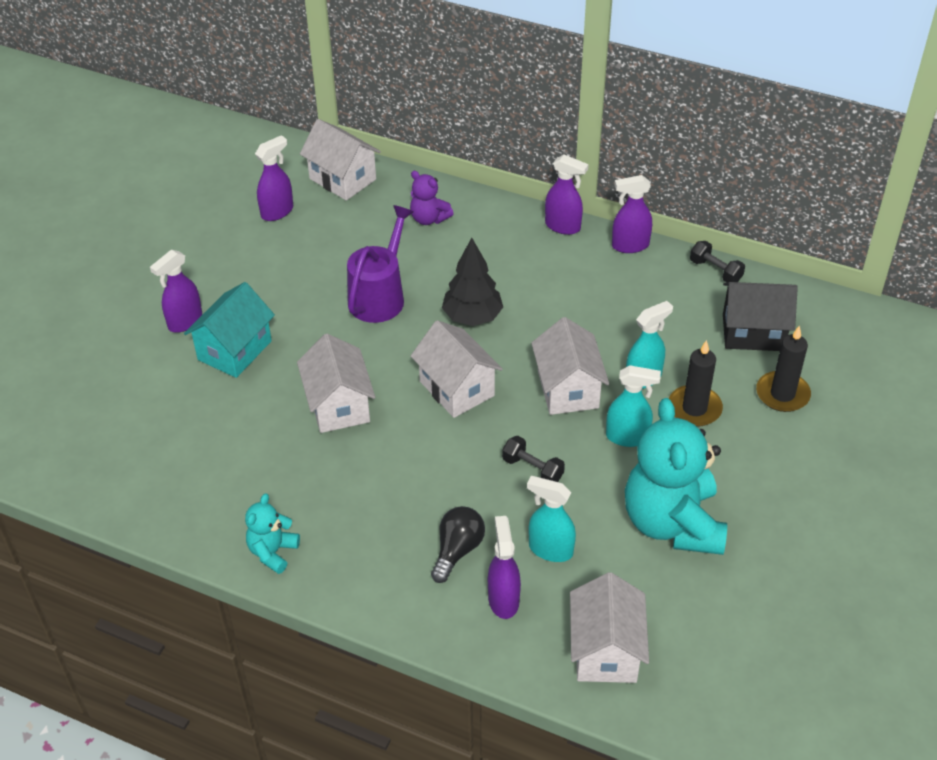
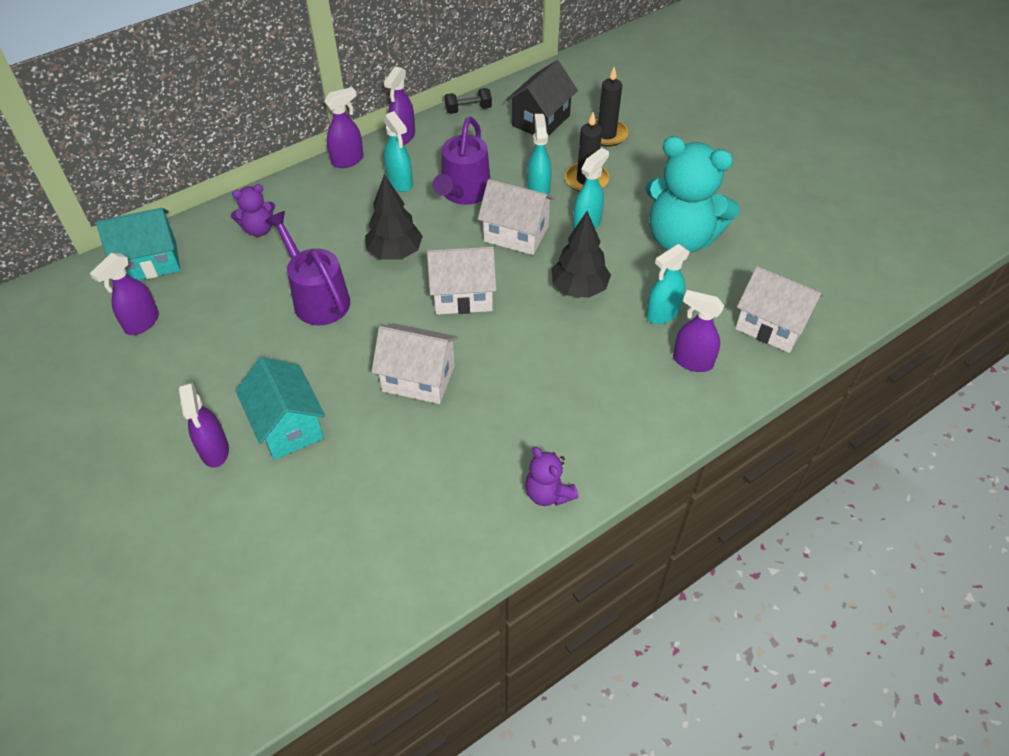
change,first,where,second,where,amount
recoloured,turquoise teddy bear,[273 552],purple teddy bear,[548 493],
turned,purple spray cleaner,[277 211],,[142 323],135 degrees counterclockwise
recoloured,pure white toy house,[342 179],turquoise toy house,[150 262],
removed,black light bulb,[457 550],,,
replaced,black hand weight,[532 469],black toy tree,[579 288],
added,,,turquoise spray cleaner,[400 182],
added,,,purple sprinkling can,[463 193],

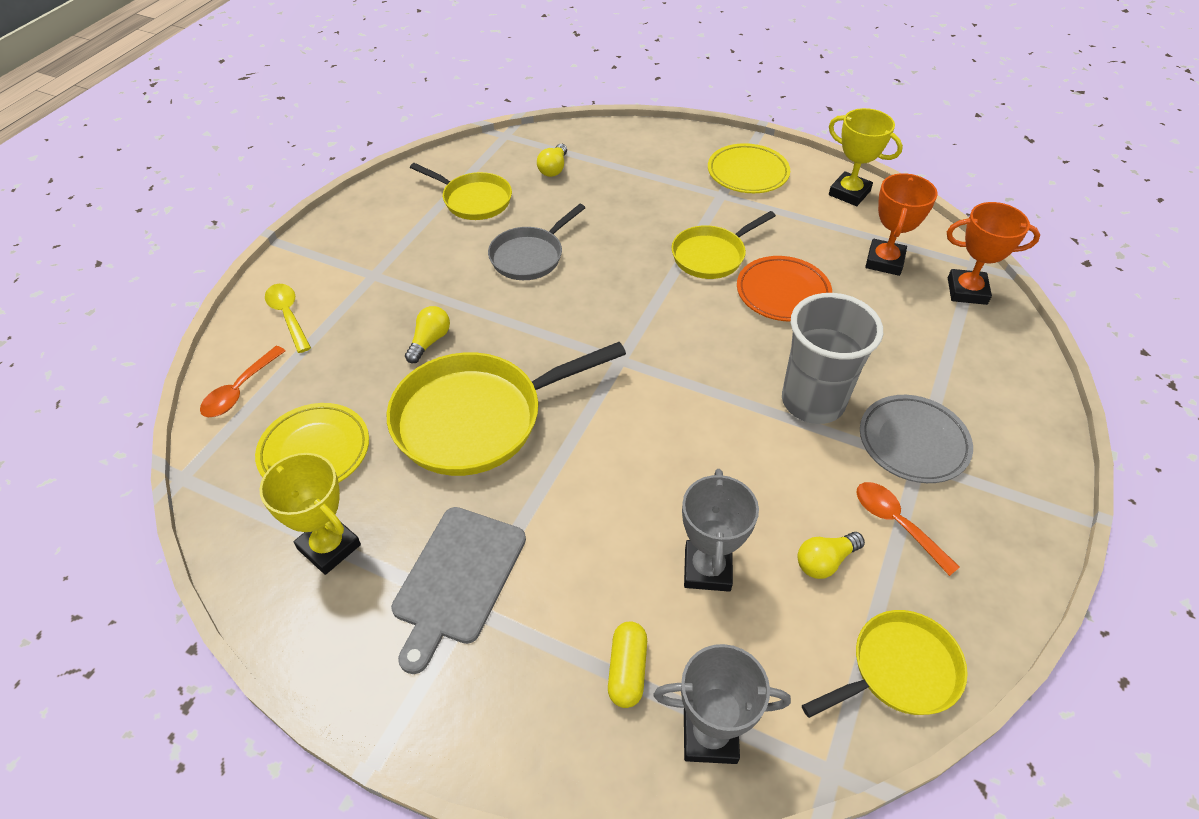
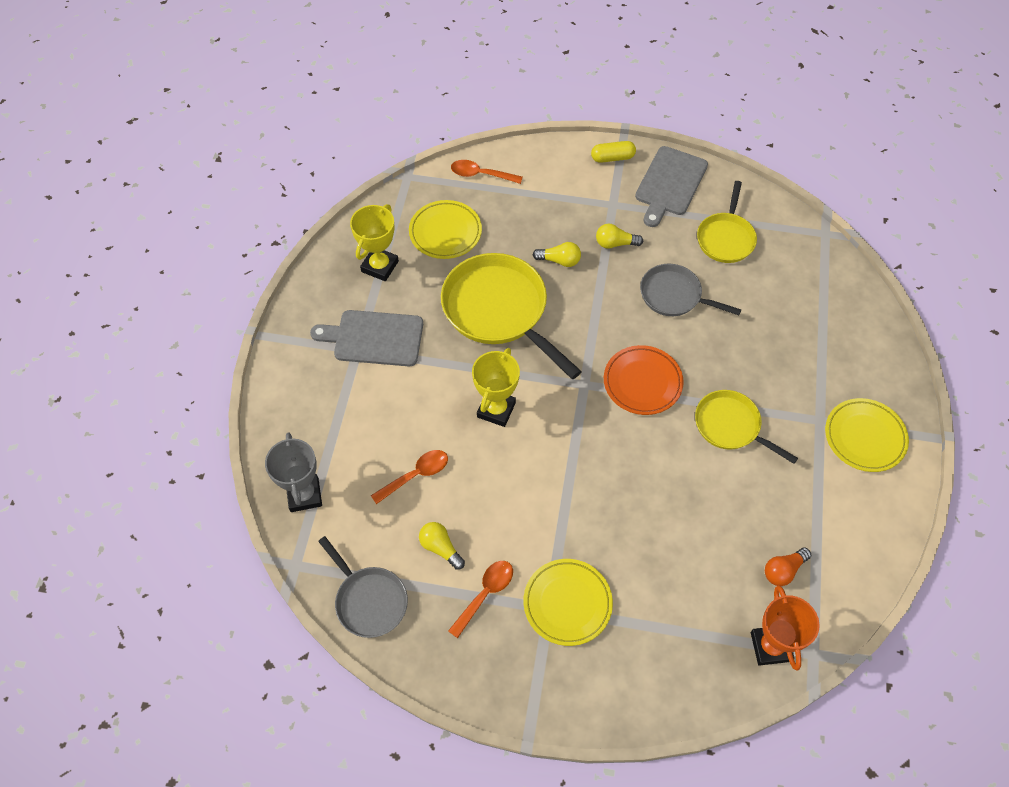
change,first,where,second,where,amount
removed,golden tablespoon,[288 316],,,
moved,golden light bulb,[553 168],,[615 243],
moved,golden capsule,[627 670],,[612 158],
replaced,grey trophy,[707 569],orange-coloured tablespoon,[416 475],
moved,orange-coloured plate,[782 293],,[642 382],
removed,grey tumbler,[812 402],,,
recoloured,golden pan,[898 670],grey pan,[369 600],
moved,golden trophy,[849 193],,[496 410],
recoloured,grey plate,[913 442],golden plate,[567 603],
replaced,orange-coloured trophy,[884 261],orange-coloured light bulb,[783 570],
added,,,grey chopping board,[670 184],

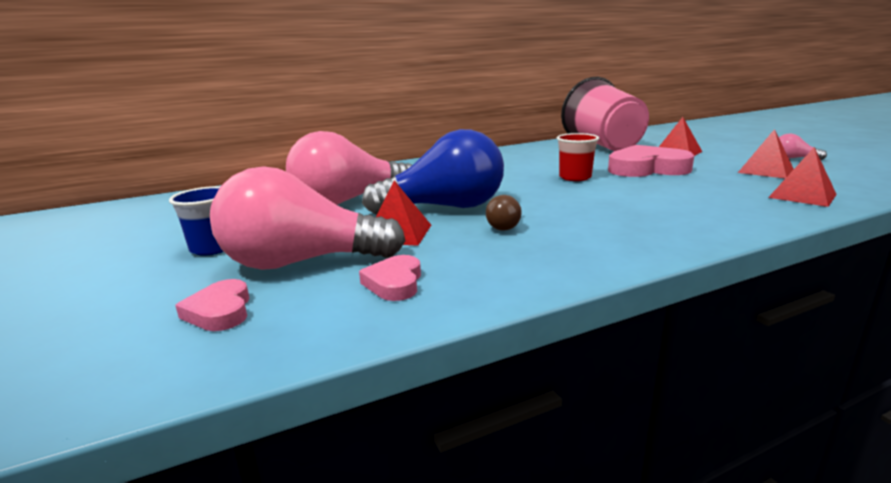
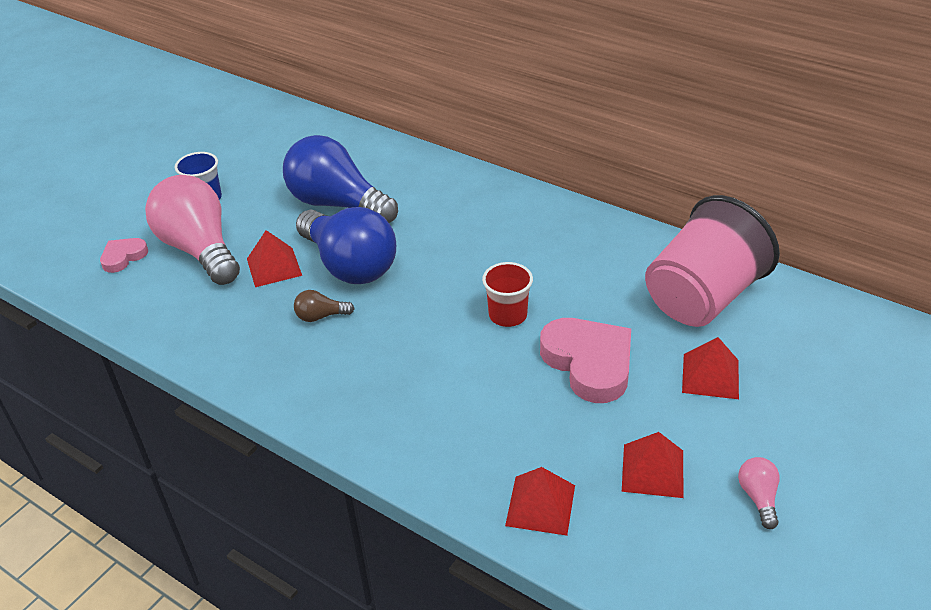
change,first,where,second,where,amount
recoloured,pink light bulb,[348 201],royal blue light bulb,[337 204],
removed,pink love heart,[394 283],,,

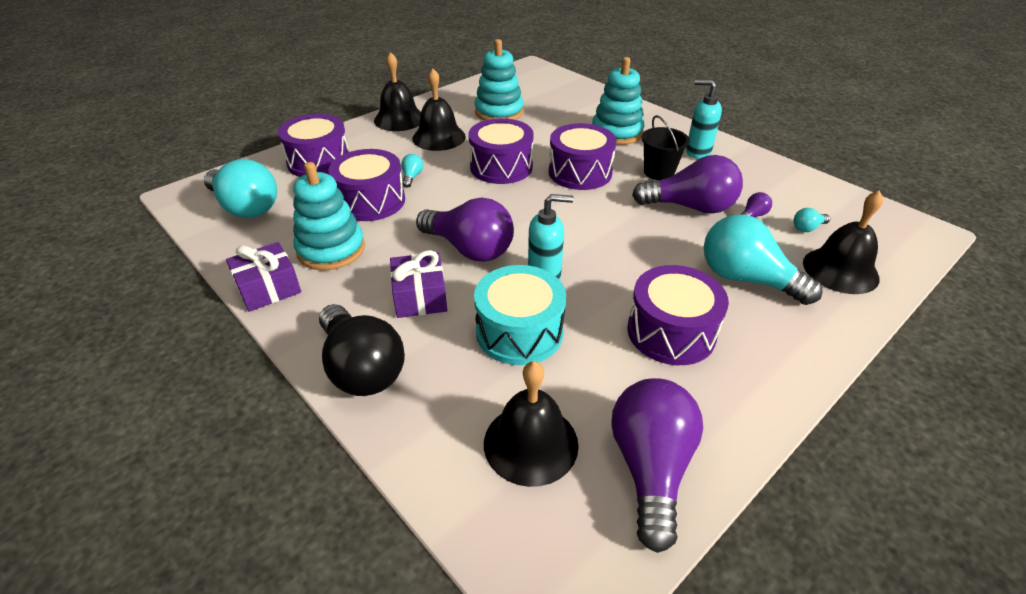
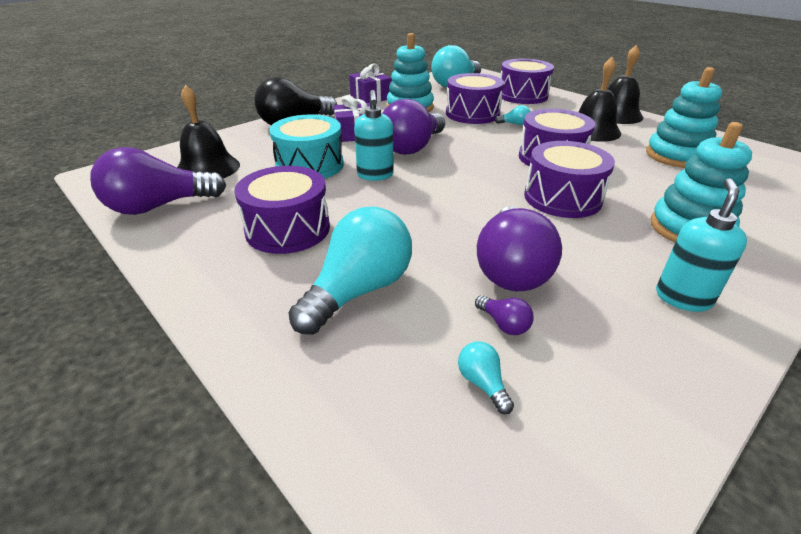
change,first,where,second,where,amount
turned,purple light bulb,[650 468],,[159 206],150 degrees clockwise
removed,black bucket,[659 172],,,
removed,black hand bell,[840 270],,,

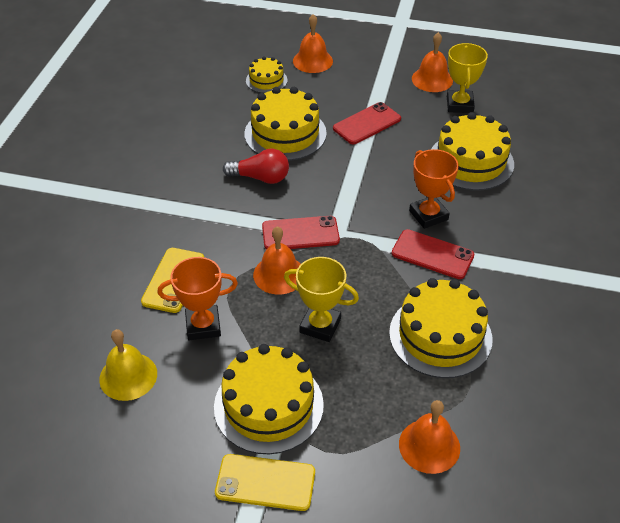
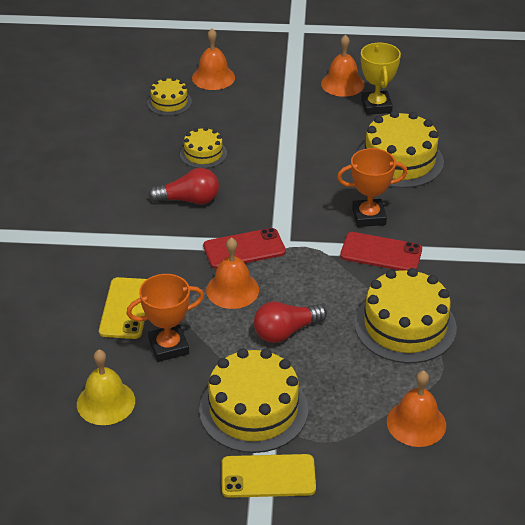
change,first,where,second,where,amount
resized,golden gateau,[285 133],,[203 154],x0.54
replaced,golden trophy,[320 325],red light bulb,[286 331],
removed,red mobile phone,[367 124],,,
turned,orange-coloured trophy,[428 215],,[369 216],60 degrees counterclockwise

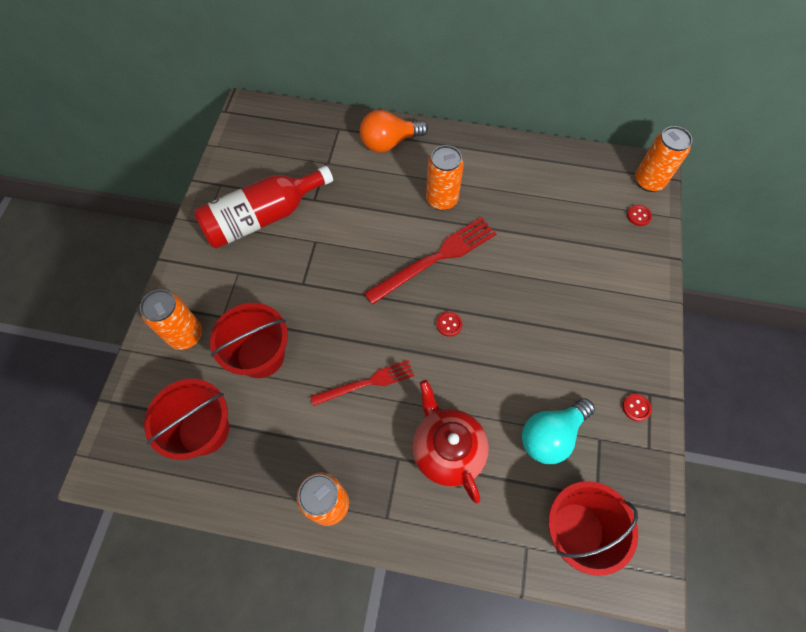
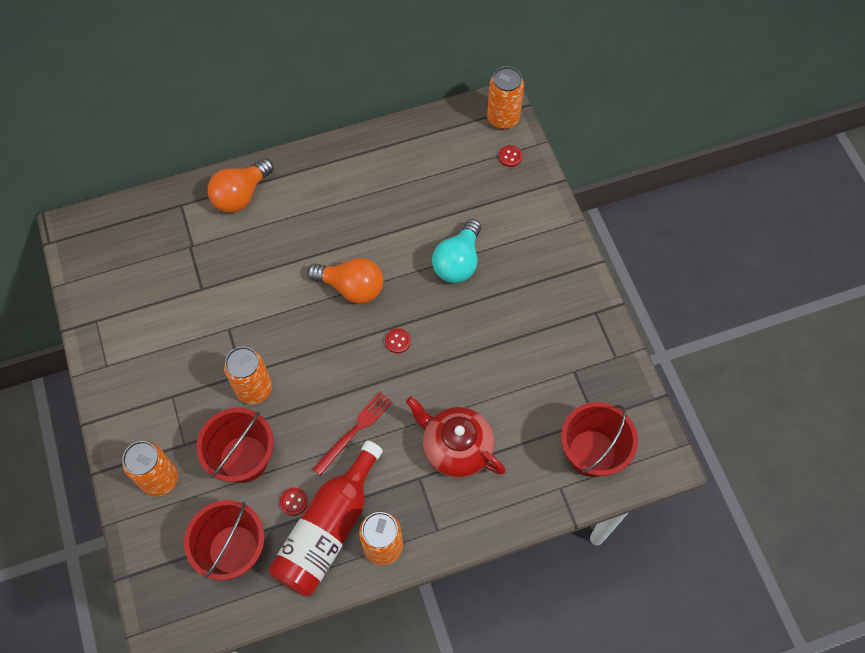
change,first,where,second,where,amount
moved,red flask,[262 217],,[328 530],
replaced,red dinner fork,[435 258],orange-coloured light bulb,[351 287],
moved,orange-coloured soda can,[441 199],,[254 389],
moved,turquoise light bulb,[551 435],,[458 262],
moved,red sewing button,[636 407],,[294 502],

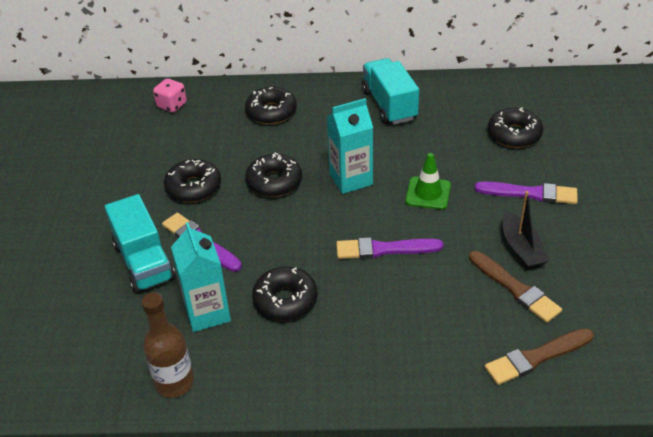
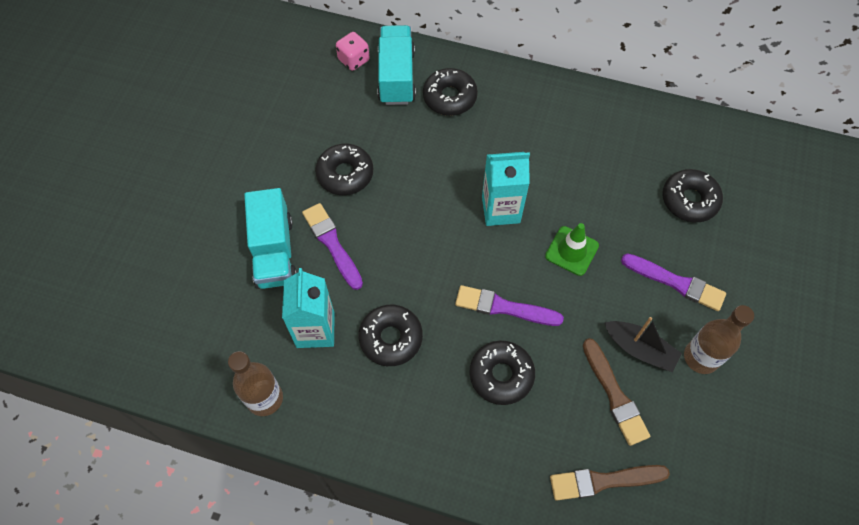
change,first,where,second,where,amount
moved,black glazed donut,[274 182],,[501 375],
moved,turquoise lorry,[389 105],,[397 77],
turned,black toy boat,[521 249],,[639 349],60 degrees counterclockwise
added,,,russet flask,[701 357],

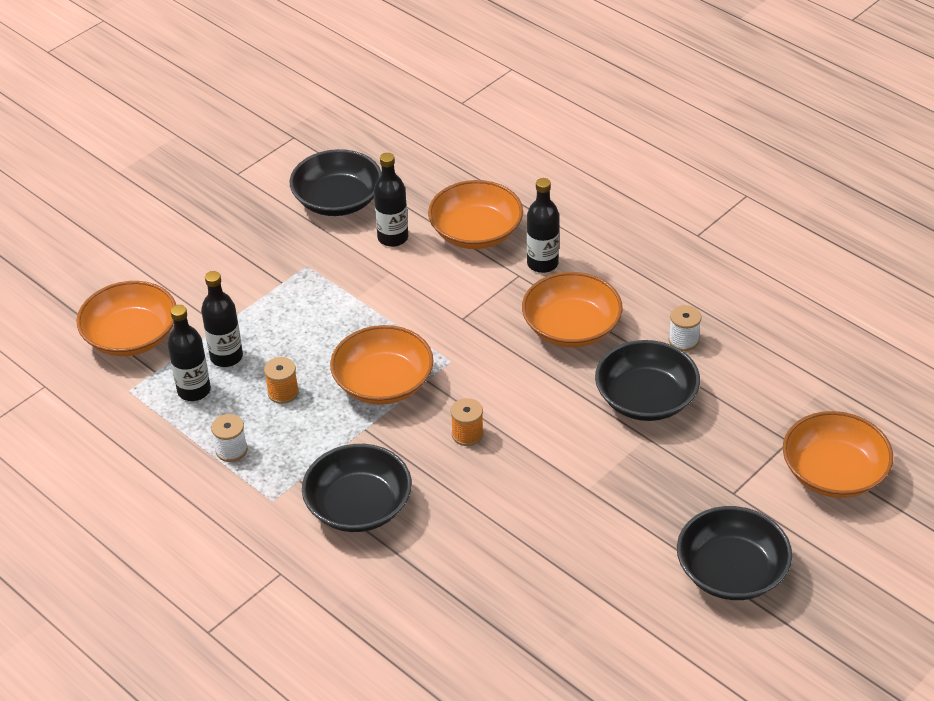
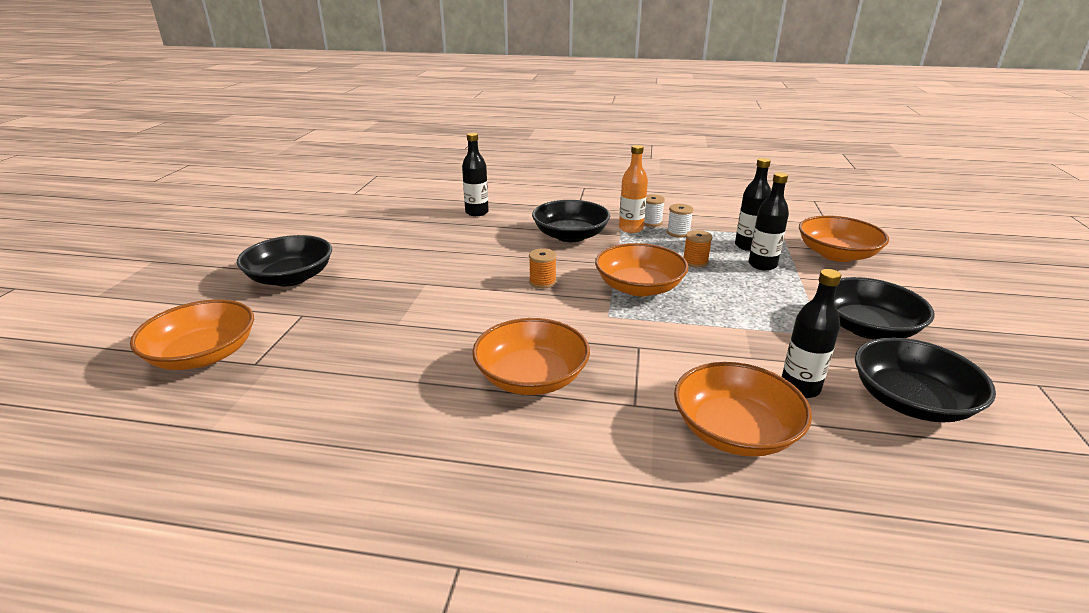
change,first,where,second,where,amount
moved,black flask,[542 263],,[477 212],
moved,black deep dish,[646 398],,[867 328],
moved,pure white bobbin,[683 340],,[651 222],
added,,,orange-coloured flask,[631 228],

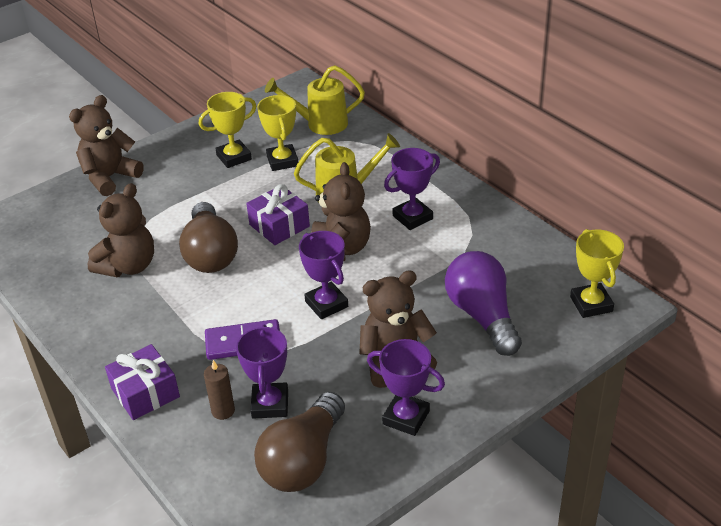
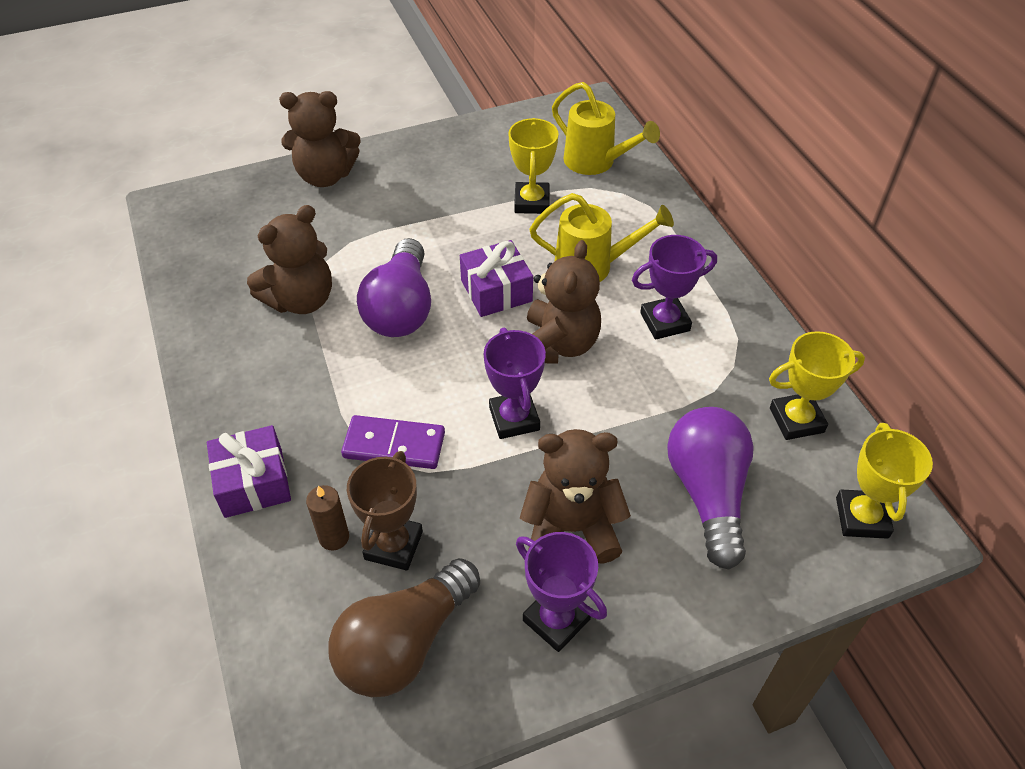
change,first,where,second,where,amount
turned,russet teddy bear,[110 177],,[325 176],150 degrees counterclockwise
recoloured,russet light bulb,[210 254],purple light bulb,[401 308],
moved,golden trophy,[234 157],,[796 420],
recoloured,purple trophy,[270 404],russet trophy,[394 545],
turned,golden sprinkling can,[321 124],,[595 162],150 degrees counterclockwise

